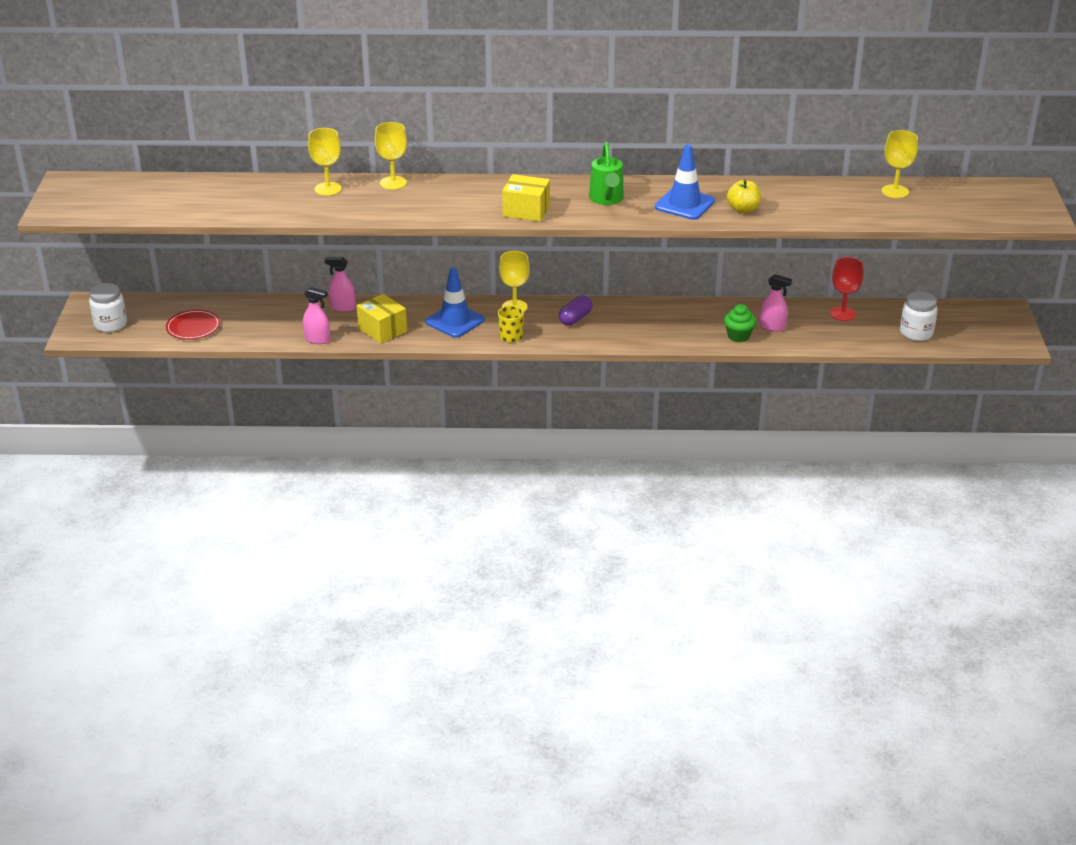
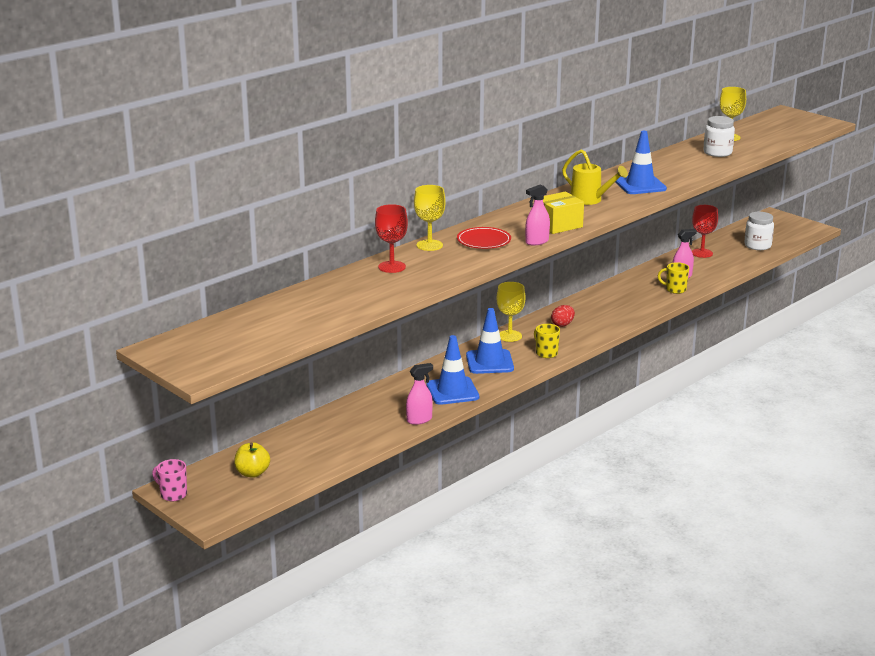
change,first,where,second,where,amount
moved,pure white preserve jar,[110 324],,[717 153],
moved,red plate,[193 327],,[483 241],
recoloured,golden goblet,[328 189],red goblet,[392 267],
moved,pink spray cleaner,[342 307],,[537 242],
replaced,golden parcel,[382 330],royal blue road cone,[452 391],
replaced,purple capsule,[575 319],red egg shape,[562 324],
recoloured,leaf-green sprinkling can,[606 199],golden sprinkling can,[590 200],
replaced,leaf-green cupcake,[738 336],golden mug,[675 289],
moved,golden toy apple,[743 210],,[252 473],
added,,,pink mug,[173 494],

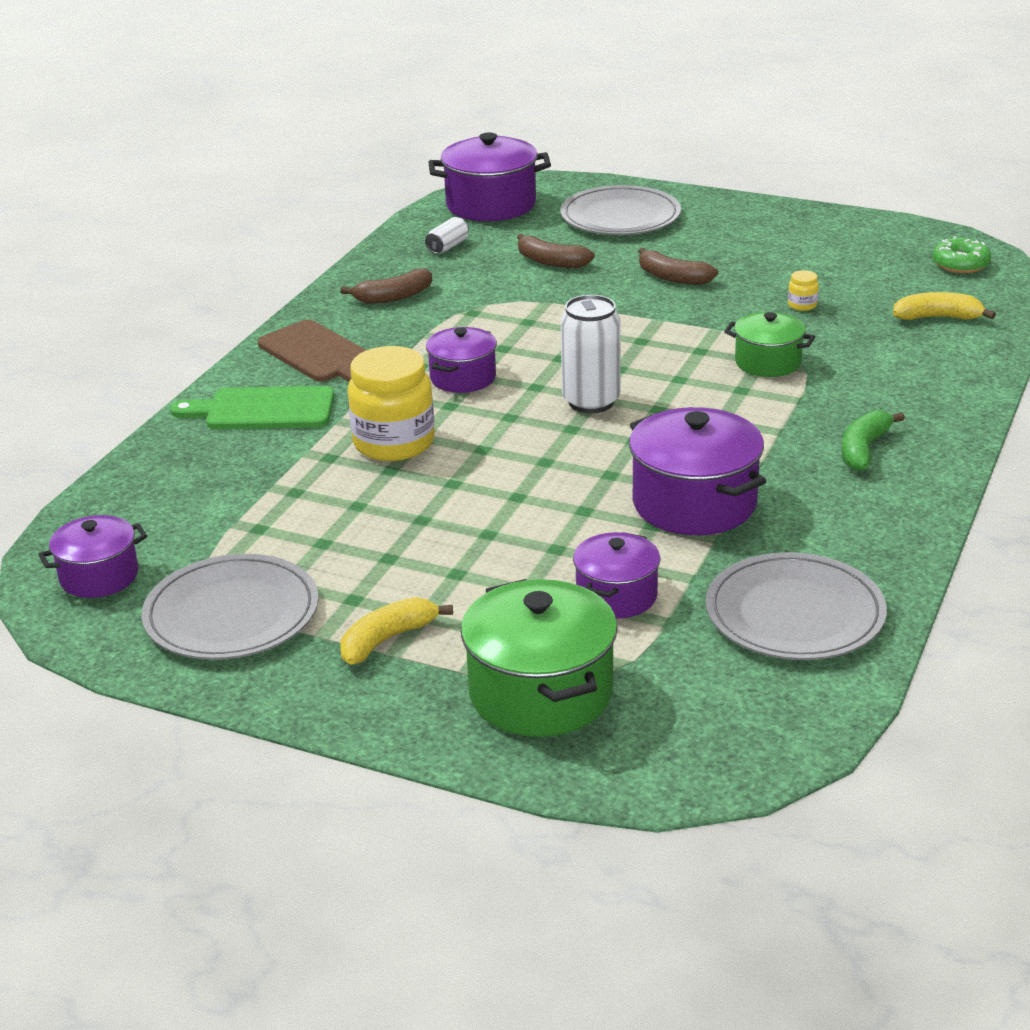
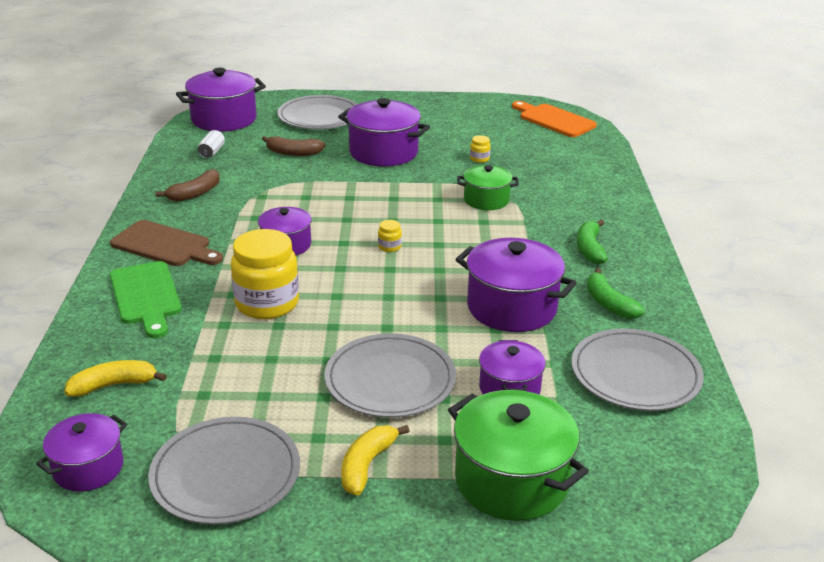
change,first,where,second,where,amount
turned,leaf-green chopping board,[263 410],,[146 296],90 degrees counterclockwise
replaced,pure white soda can,[591 402],golden preserve jar,[389 247],
replaced,russet toy banana,[673 277],purple stockpot,[383 152],
moved,golden toy banana,[938 317],,[114 385],
replaced,leaf-green glazed donut,[960 264],orange-coloured chopping board,[554 120],
added,,,grey plate,[390 380],
added,,,leaf-green toy banana,[608 303],

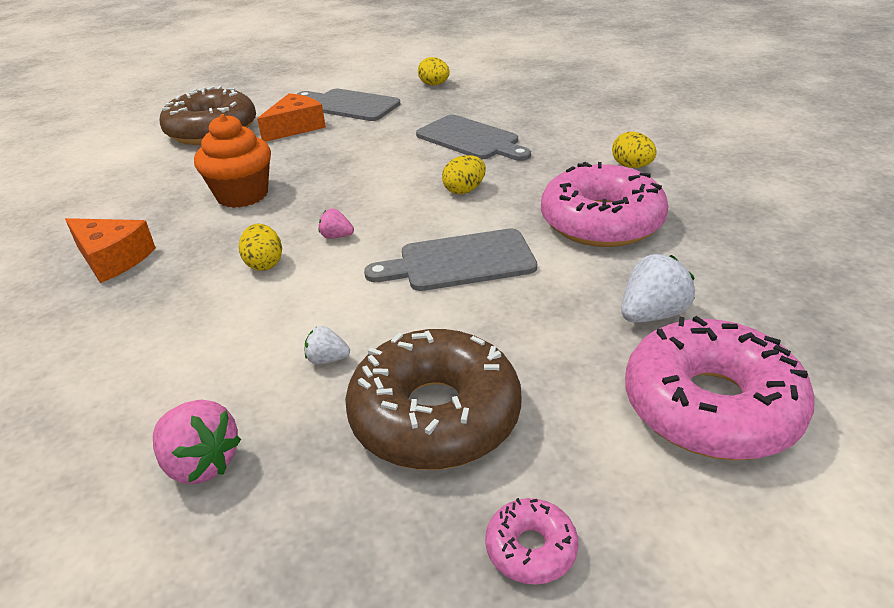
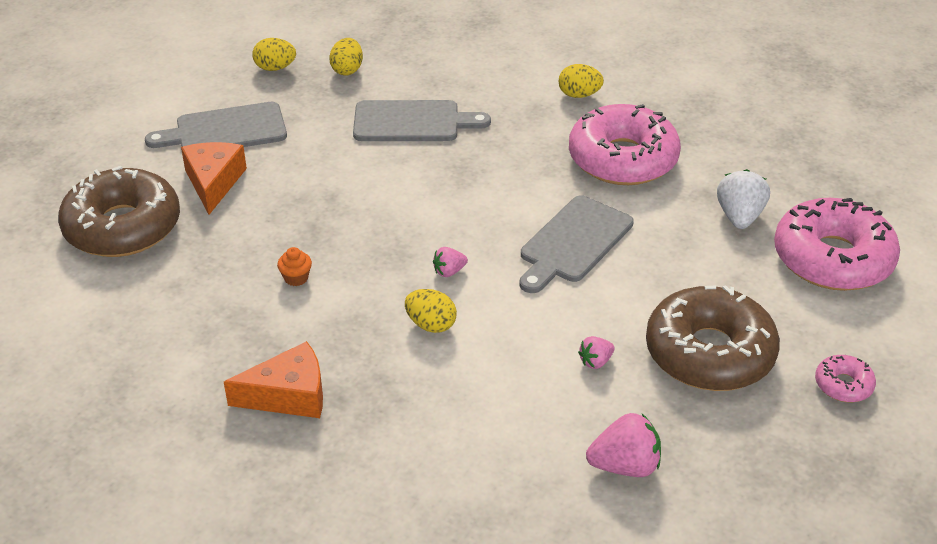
change,first,where,second,where,amount
resized,orange-coloured cupcake,[242 195],,[296 278],x0.42
recoloured,pure white berry,[327 359],pink berry,[596 362],
moved,golden egg shape,[464 190],,[347 70],

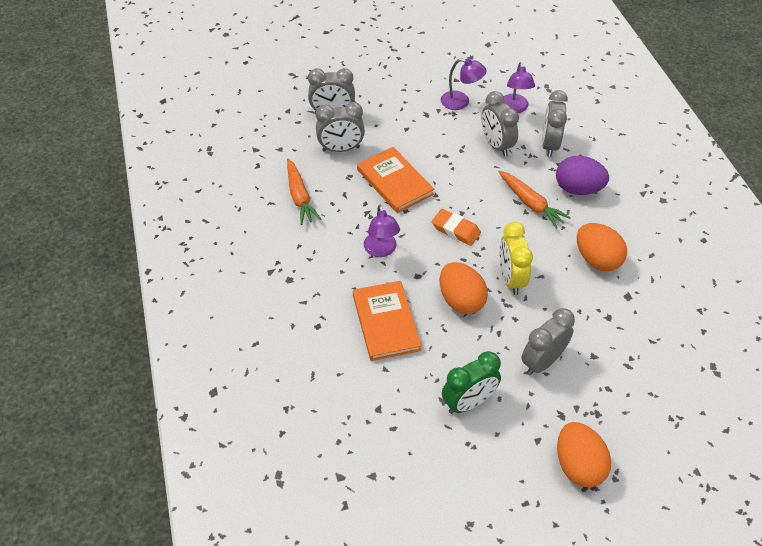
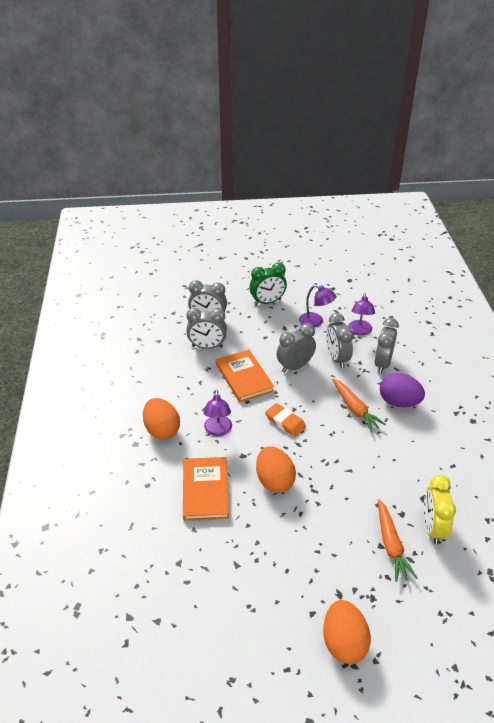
change,first,where,second,where,amount
moved,orange-coloured root vegetable,[300 197],,[391 545],
moved,leaf-green alarm clock,[468 402],,[267 302],
moved,golden alarm clock,[511 279],,[432 528],
moved,grey alarm clock,[542 361],,[295 366],
moved,orange-coloured egg shape,[597 259],,[162 430],

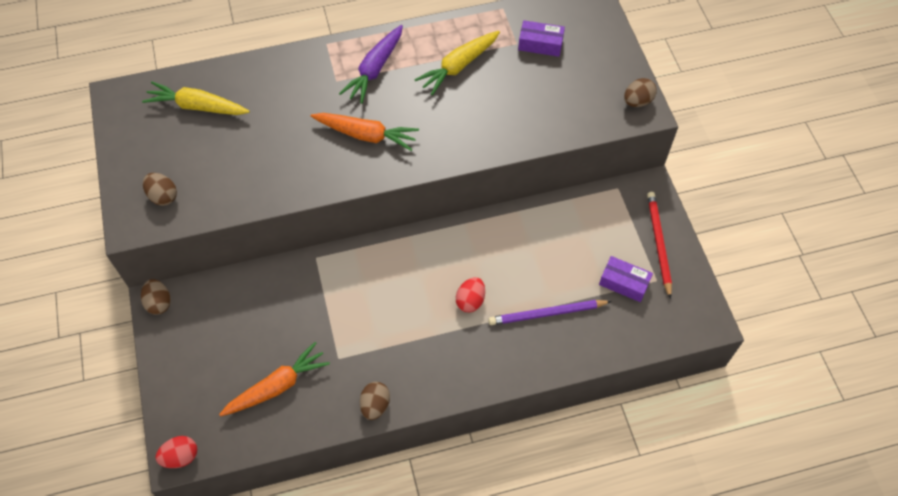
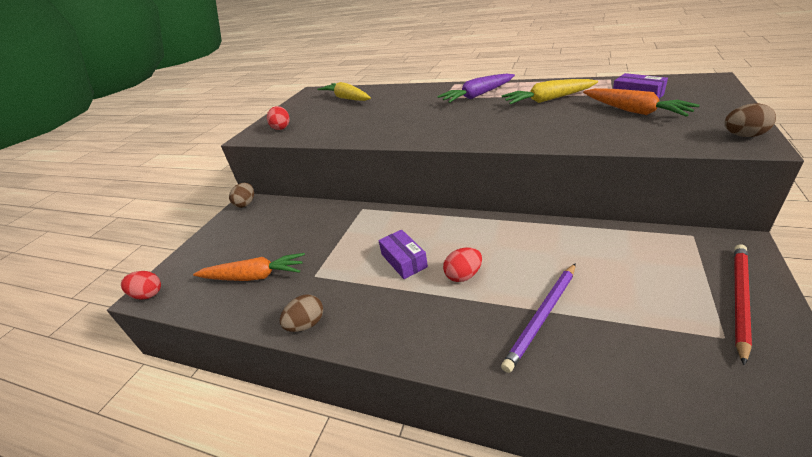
change,first,where,second,where,amount
recoloured,russet egg shape,[163 196],red egg shape,[281 128],
moved,orange-coloured root vegetable,[366 135],,[634 111],
turned,purple wooden pencil,[547 314],,[542 316],75 degrees counterclockwise
moved,purple parcel,[624 283],,[404 260],

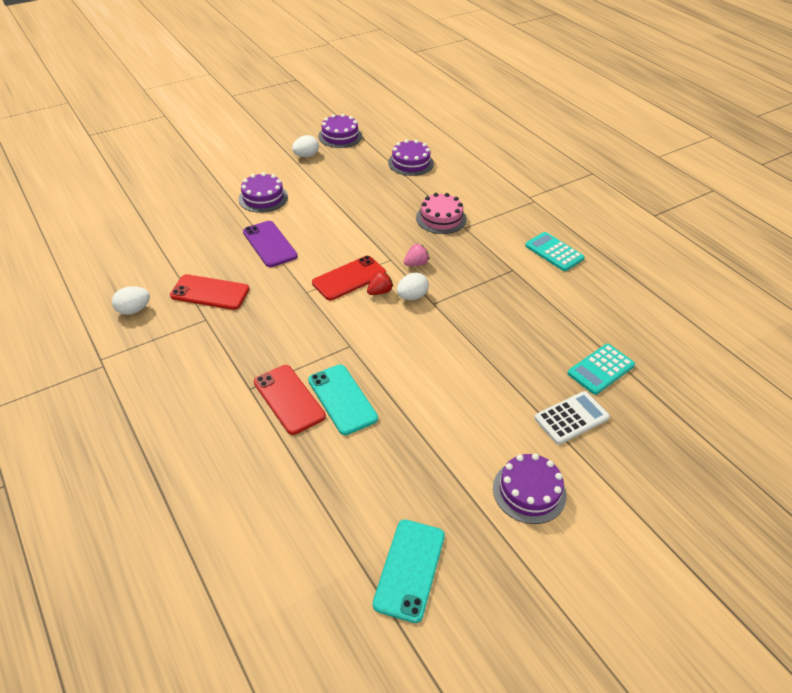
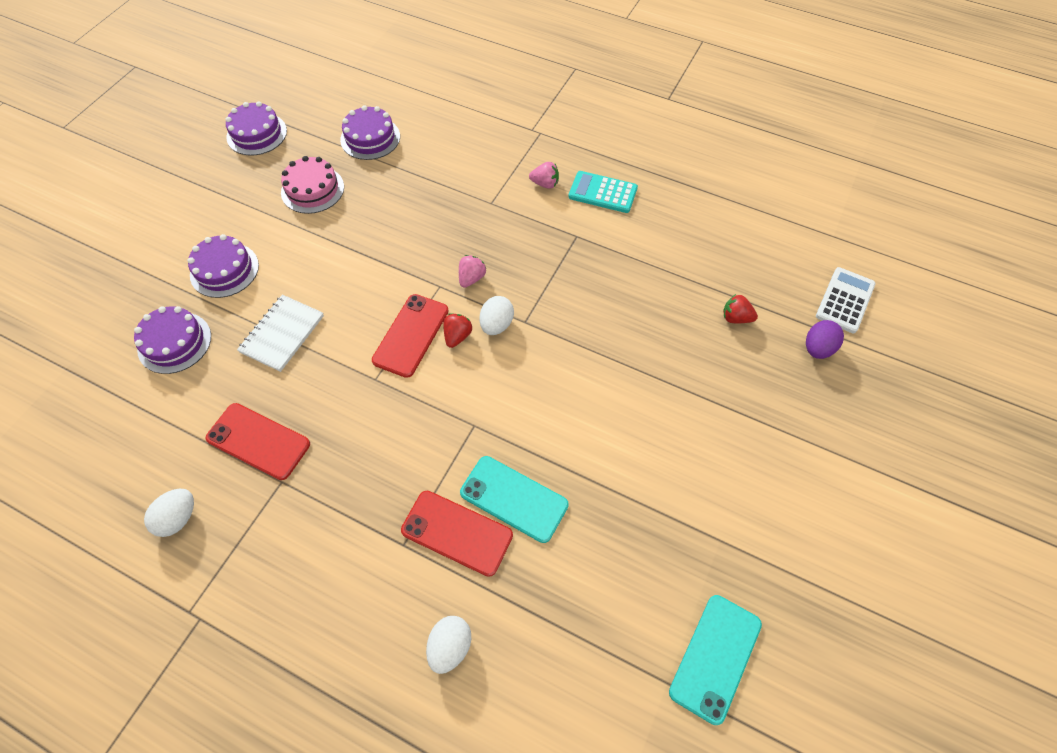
change,first,where,second,where,amount
turned,red mobile phone,[210 292],,[258 441],45 degrees clockwise
replaced,purple mobile phone,[269 244],pure white notebook,[282 334],
moved,pure white egg shape,[306 156],,[450 646],
turned,turquoise mobile phone,[409 569],,[715 657],45 degrees clockwise
moved,pink gateau,[441 218],,[312 189],
moved,purple gateau,[529 491],,[174 342],
moved,pure white calculator,[571 418],,[845 300],
replaced,turquoise calculator,[601 369],red berry,[736 318],
added,,,pink berry,[545 184],
added,,,purple egg shape,[817 348],

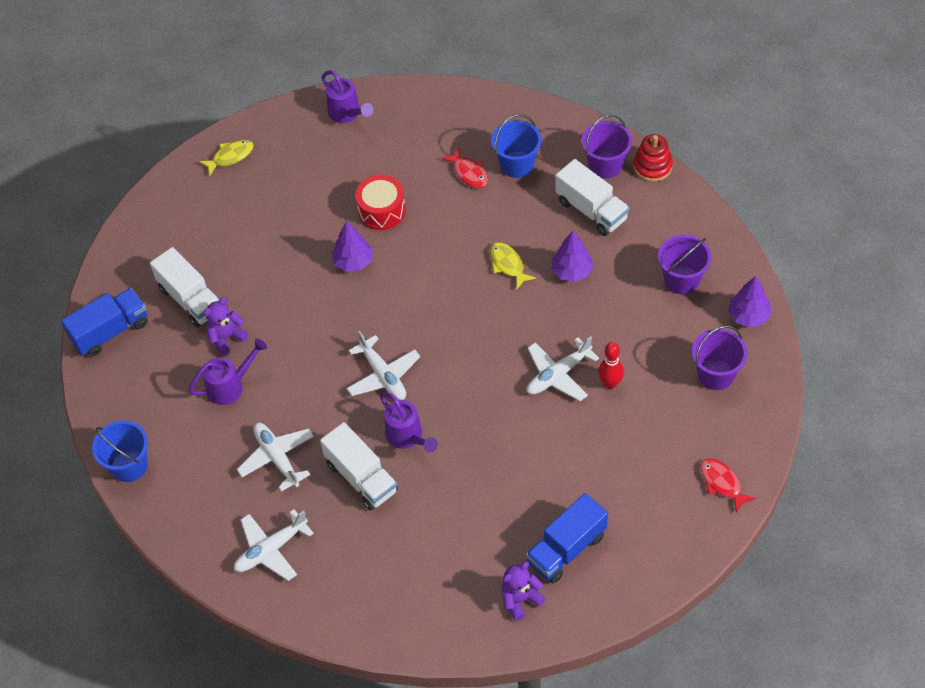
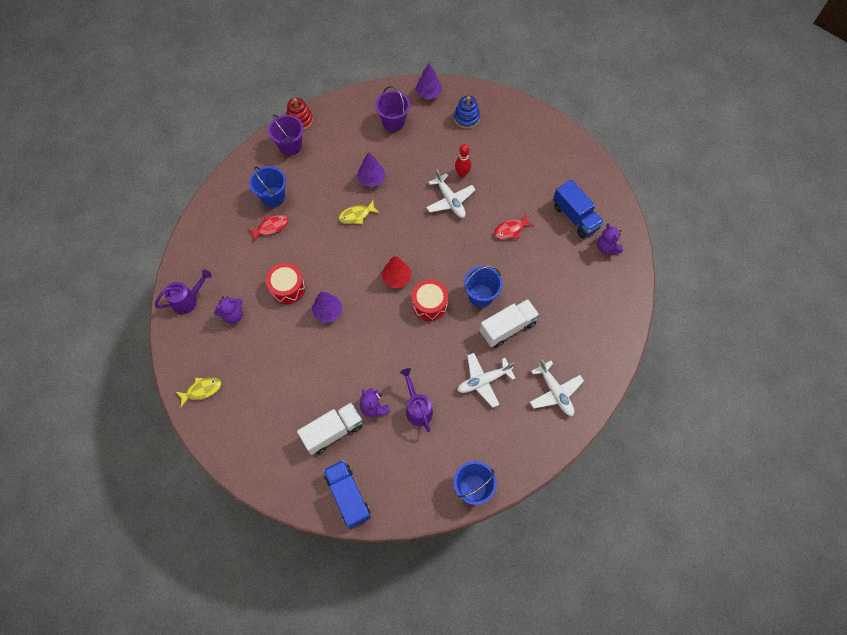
change,first,where,second,where,amount
turned,golden fish figure,[230 157],,[202 390],90 degrees clockwise
replaced,pure white aeroplane,[383 376],red snare drum,[429 304],
replaced,purple sprinkling can,[407 437],royal blue bucket,[480 295],
removed,pure white lorry,[591 210],,,
replaced,purple bucket,[716 374],royal blue ring stacker,[466 118],
moved,red fish figure,[722 483],,[510 230],
added,,,purple teddy bear,[233 315],
added,,,red toy tree,[396 278],

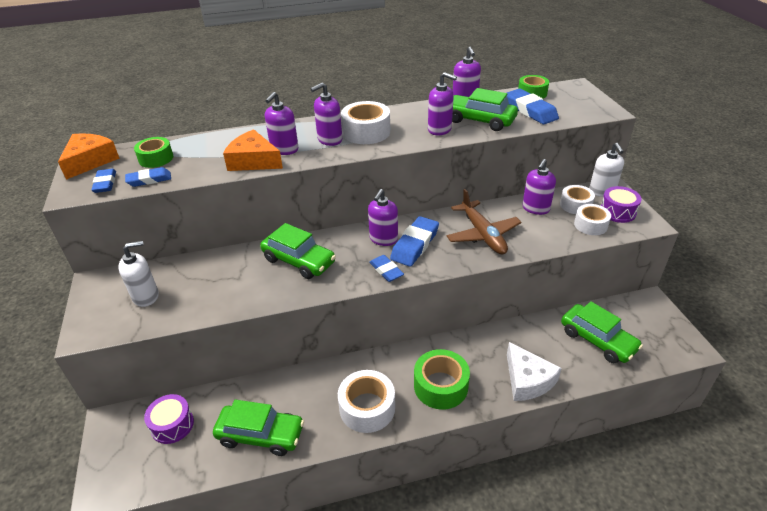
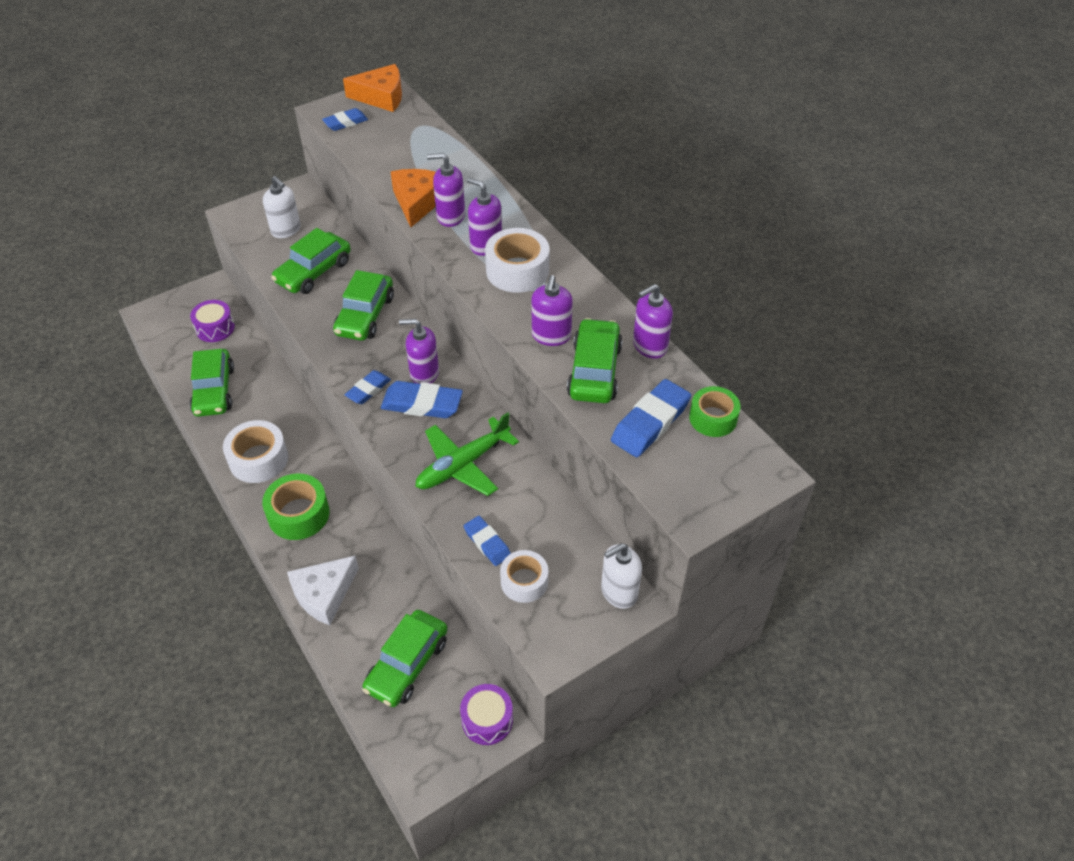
change,first,where,second,where,amount
moved,royal blue pencil eraser,[149 180],,[487 543],
removed,leaf-green sticky tape,[156 158],,,
recoloured,russet aeroplane,[482 234],leaf-green aeroplane,[463 464],
removed,purple soap dispenser,[535 208],,,
removed,pure white sticky tape,[575 205],,,
moved,purple snare drum,[617 212],,[487 720],
added,,,leaf-green toy car,[314 272],

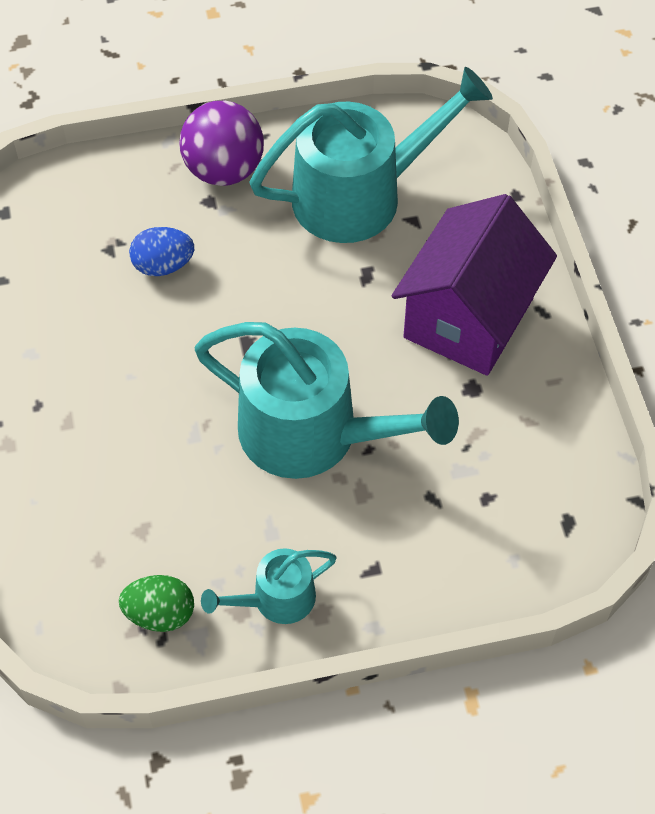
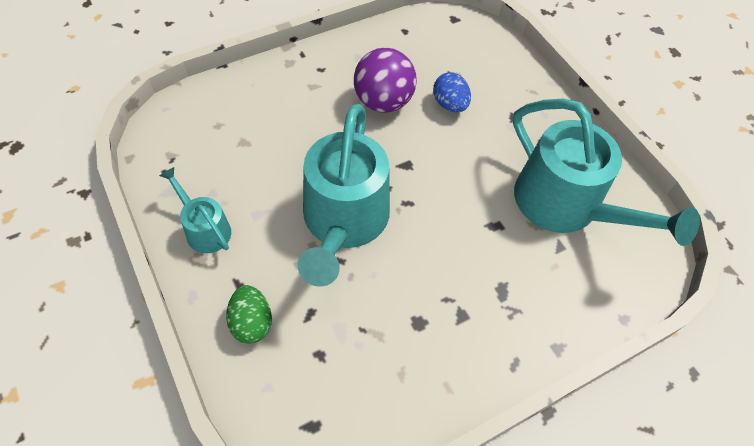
change,first,where,second,where,amount
moved,leaf-green egg shape,[160 614],,[251 322],
moved,purple ball,[224 170],,[383 101],
removed,purple toy house,[468 318],,,

